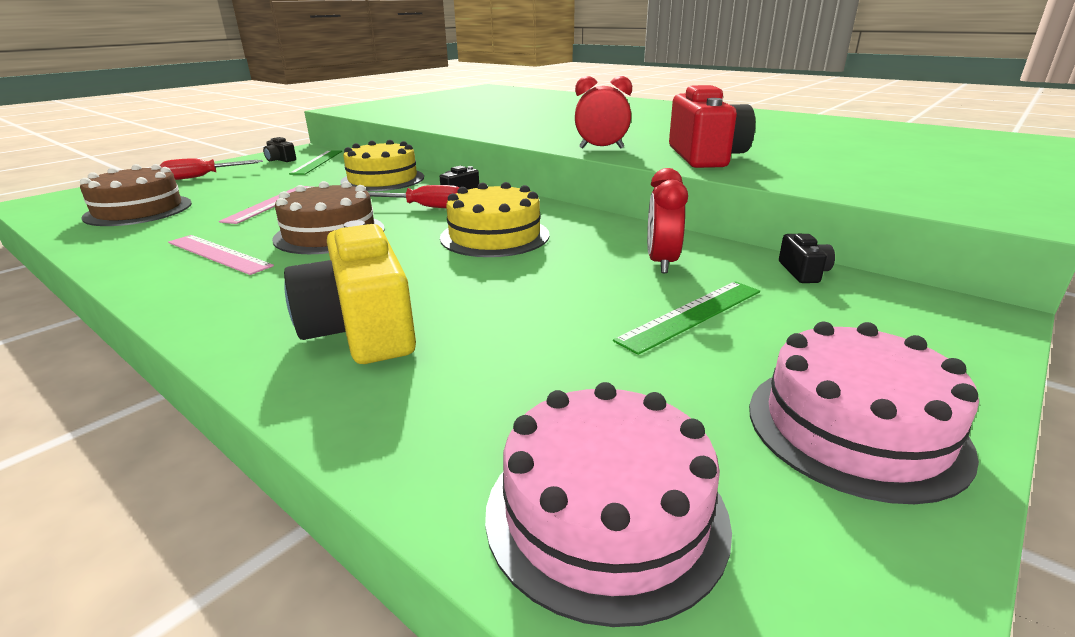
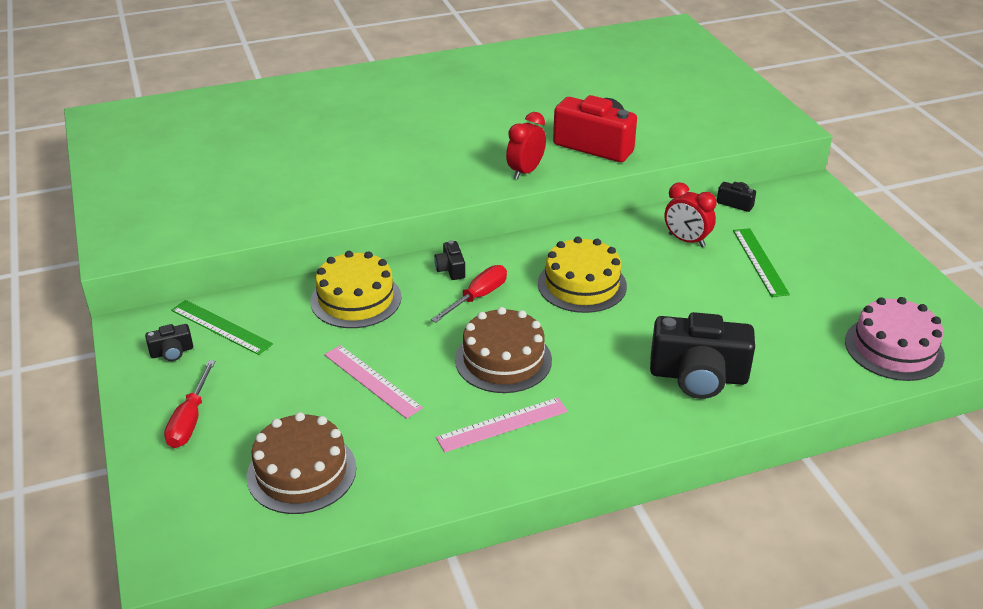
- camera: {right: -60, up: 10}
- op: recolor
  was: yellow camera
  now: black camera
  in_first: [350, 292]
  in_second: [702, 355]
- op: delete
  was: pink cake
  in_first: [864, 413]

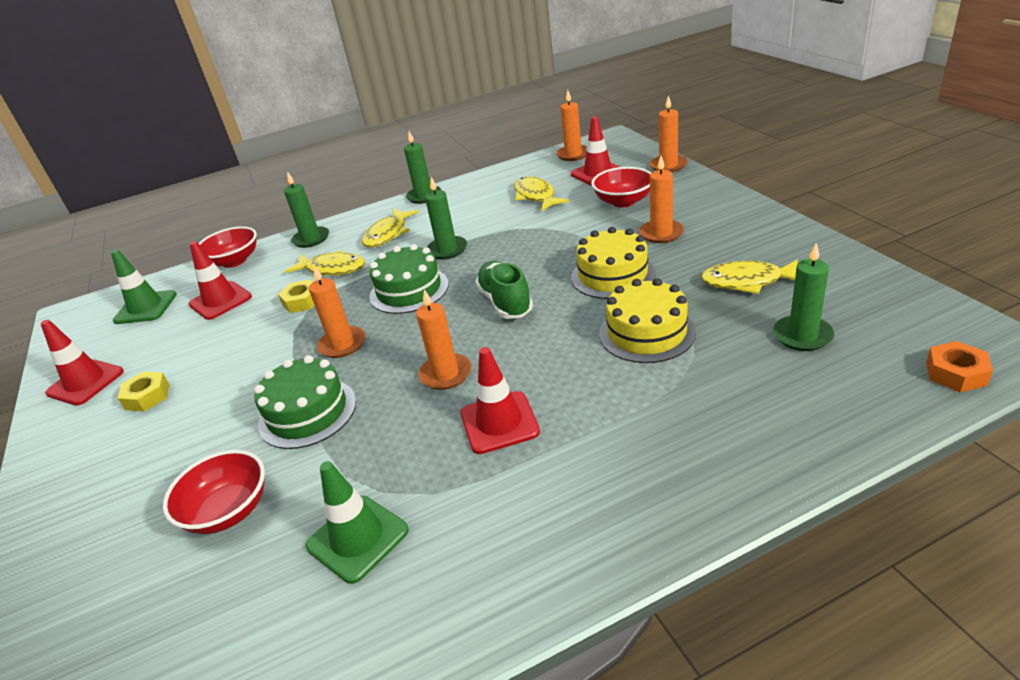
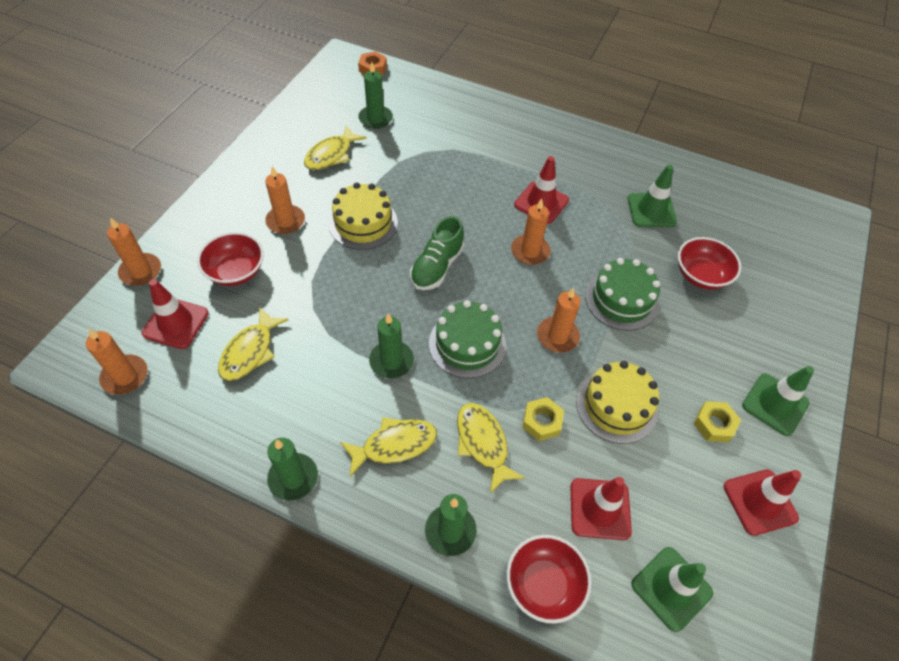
- camera: {right: -140, up: 20}
- op: move
  was: yellow cake
  in_first: [647, 320]
  in_second: [617, 402]
- op: rotate
  was: yellow fish
  in_first: [749, 277]
  in_second: [335, 148]
  clockwise: 75
- op: insert
  now: green traffic cone
  in_second: [778, 401]

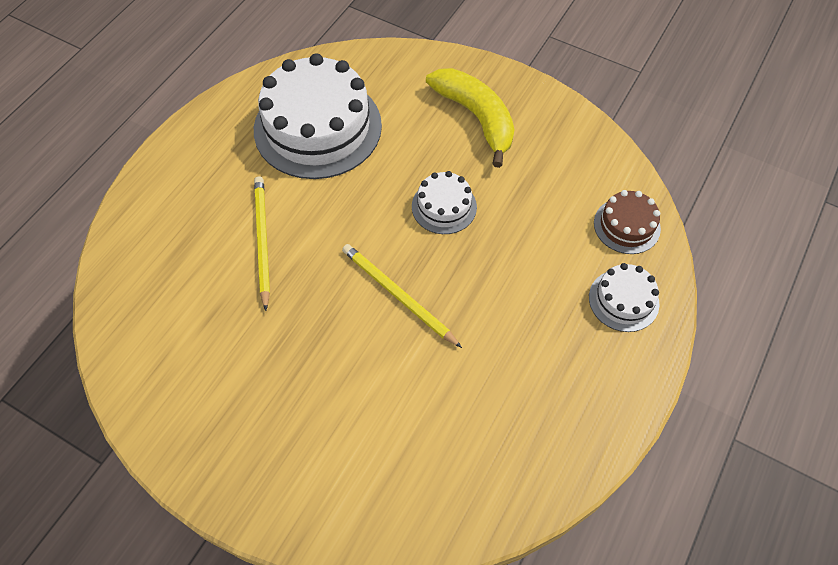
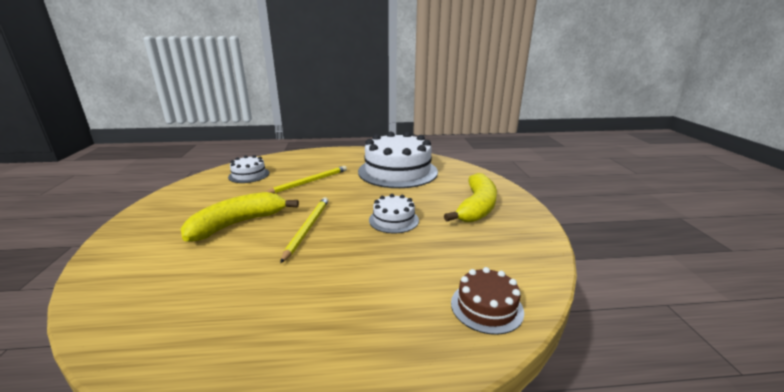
- camera: {right: 55, up: -35}
- op: move
  was: white cake
  in_first: [624, 297]
  in_second: [249, 169]
- op: insert
  now: yellow banana
  in_second: [240, 217]

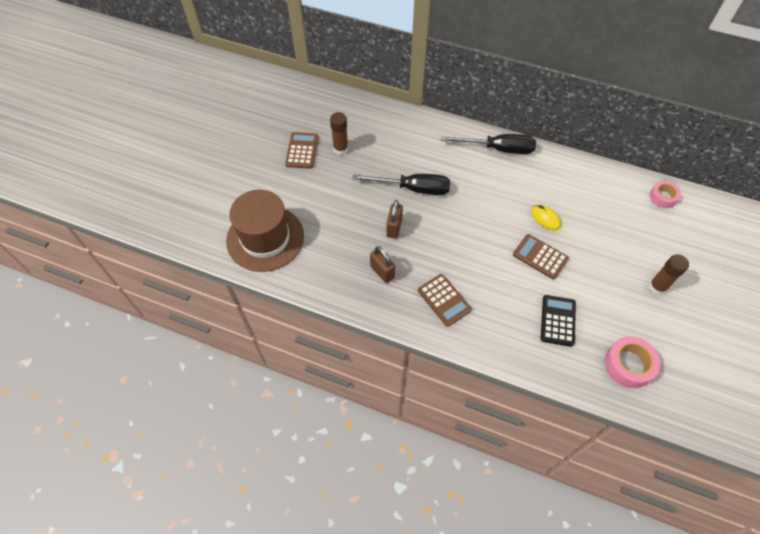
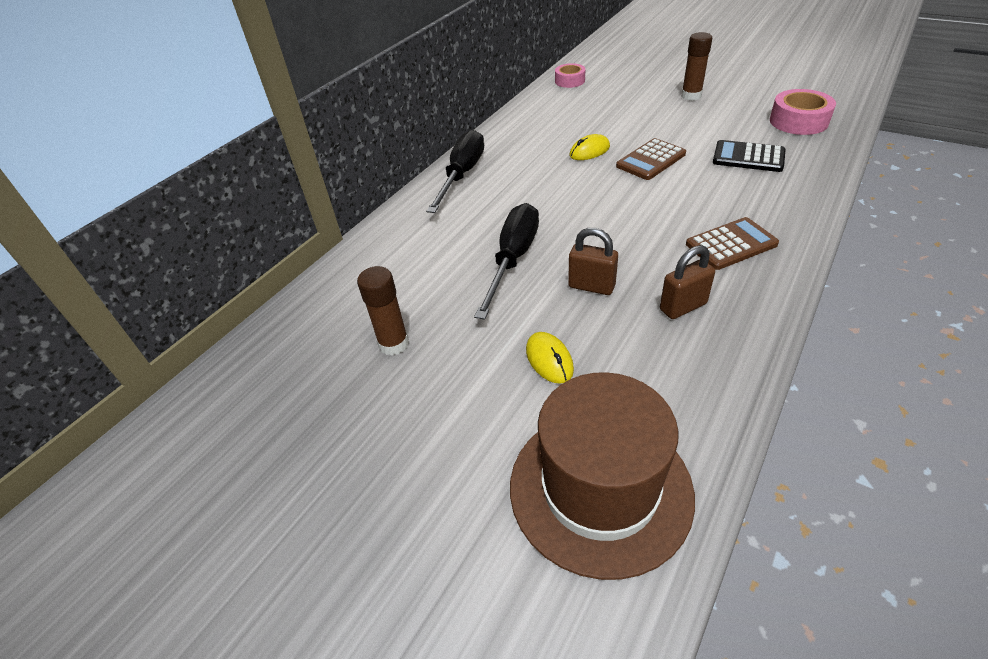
- camera: {right: -75, up: -15}
- op: delete
  was: brown calculator
  in_first: [301, 150]
- op: insert
  now: yellow mouse
  in_second: [550, 358]

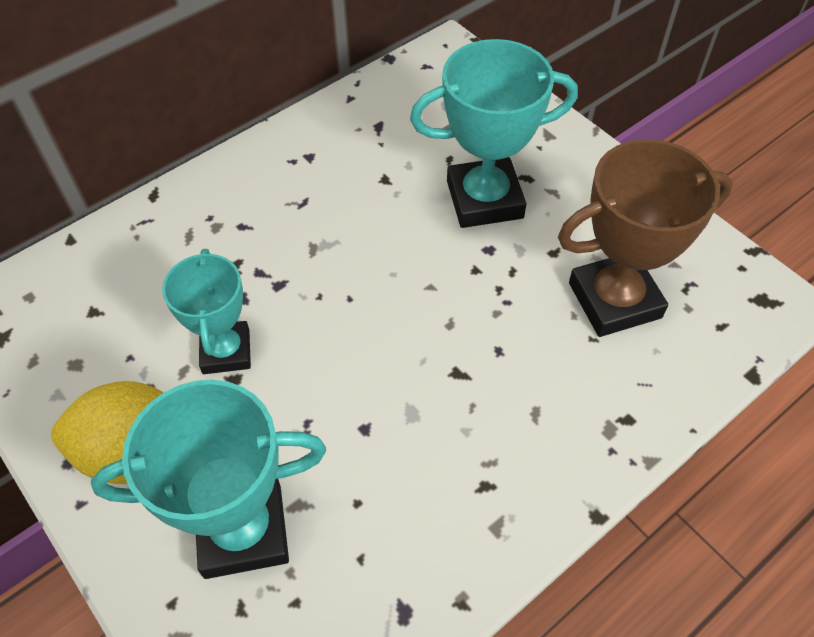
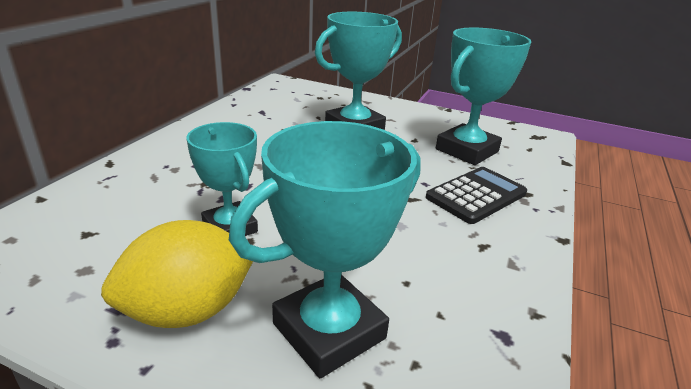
- camera: {right: -30, up: -25}
- op: recolor
  was: brown trophy
  now: turquoise trophy
  in_first: [645, 238]
  in_second: [484, 96]
- op: insert
  now: black calculator
  in_second: [476, 195]

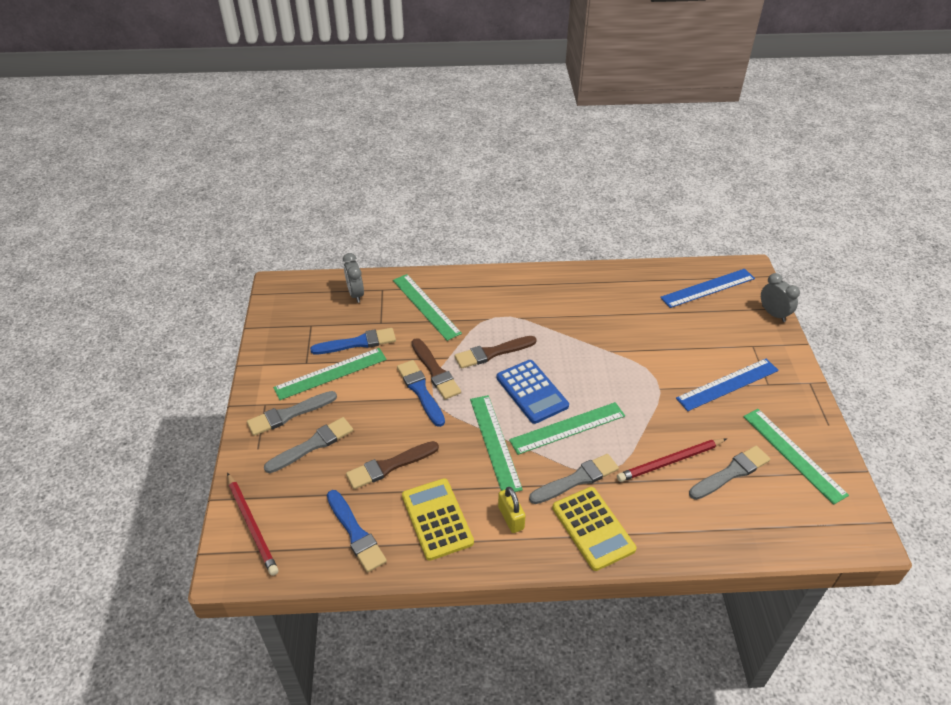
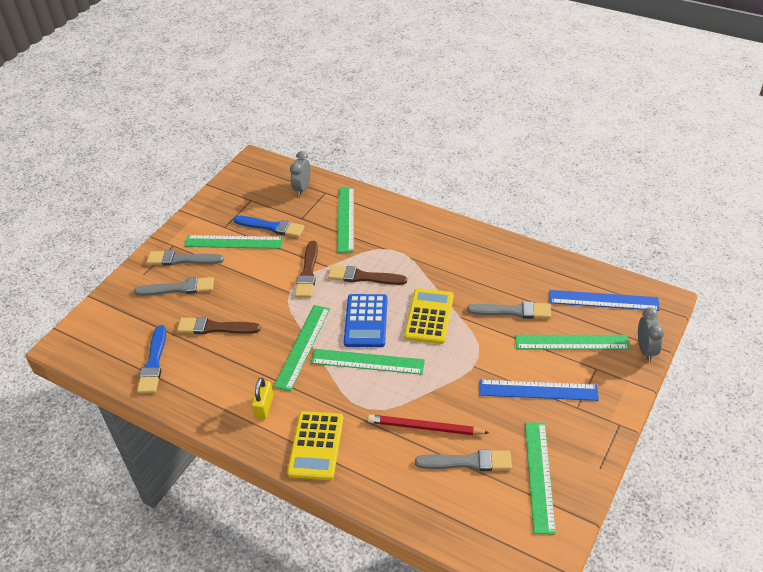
- camera: {right: 35, up: 0}
- op: delete
  was: red pencil
  in_first: [252, 524]
- op: delete
  was: blue brush
  in_first: [421, 393]
- op: move
  was: yellow calculator
  in_first: [438, 519]
  in_second: [429, 316]
- op: move
  was: grey brush
  in_first: [574, 479]
  in_second: [509, 310]
- op: insert
  now: green ruler
  in_second: [572, 342]

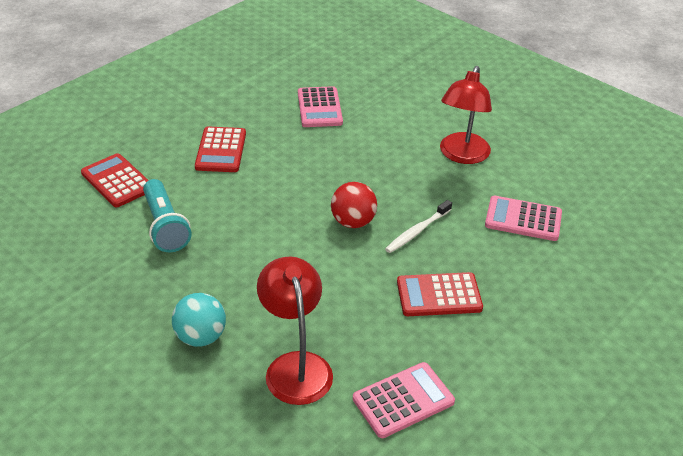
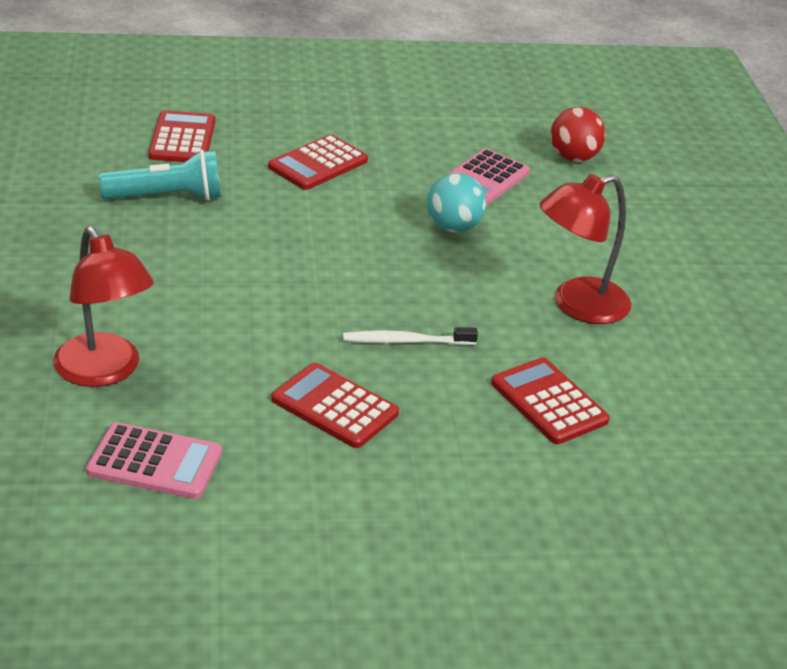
- camera: {right: 40, up: -5}
- op: rotate
  was: turquoise flashlight
  in_first: [167, 215]
  in_second: [160, 174]
  clockwise: -120
- op: move
  was: turquoise ball
  in_first: [199, 320]
  in_second: [456, 203]
- op: rotate
  was: red lamp
  in_first: [295, 331]
  in_second: [103, 306]
  clockwise: 120
- op: move
  was: red ball
  in_first: [354, 205]
  in_second: [578, 134]
- op: recolor
  was: pink calculator
  now: red calculator
  in_first: [523, 218]
  in_second: [550, 400]

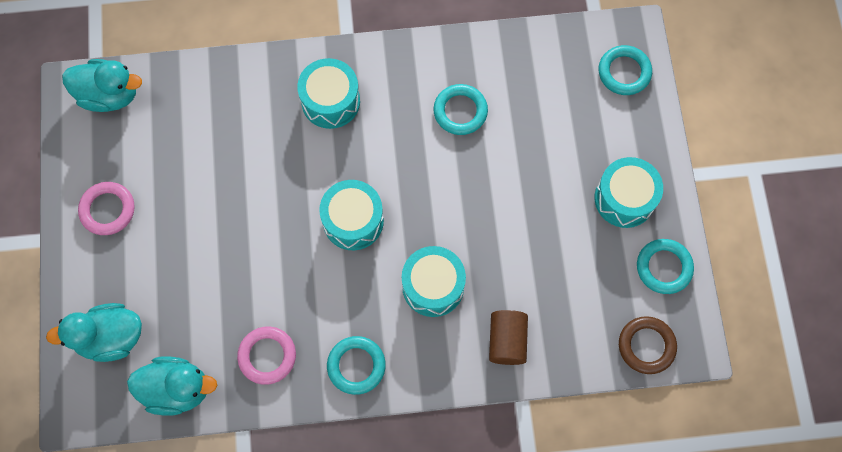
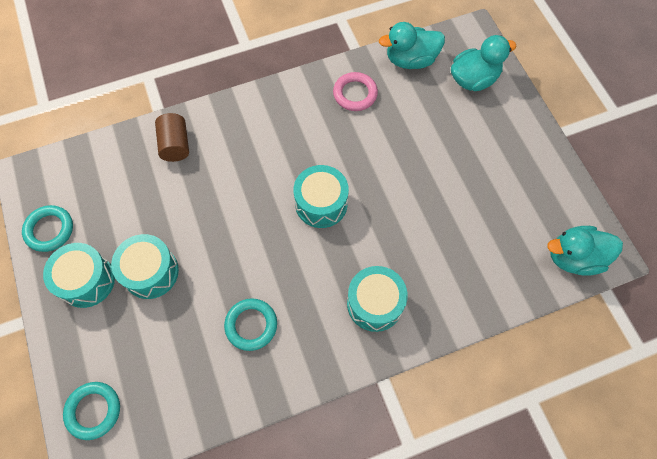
- camera: {right: 165, up: -5}
- op: delete
  was: pink ring
  in_first: [106, 208]
- op: delete
  was: turquoise ring
  in_first: [356, 365]
- op: move
  was: turquoise drum
  in_first: [434, 281]
  in_second: [145, 266]
- op: delete
  was: brown ring
  in_first: [648, 345]

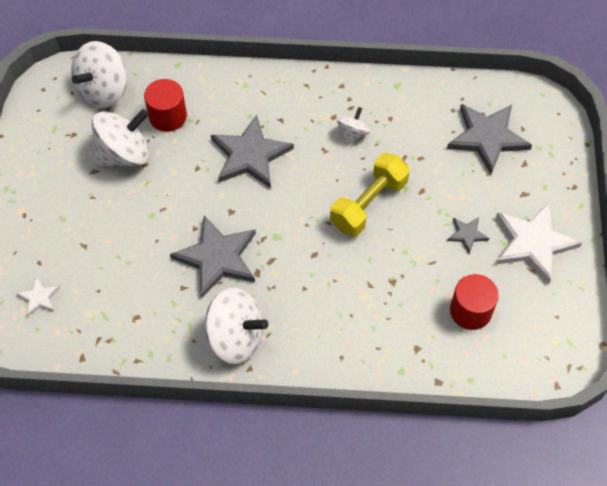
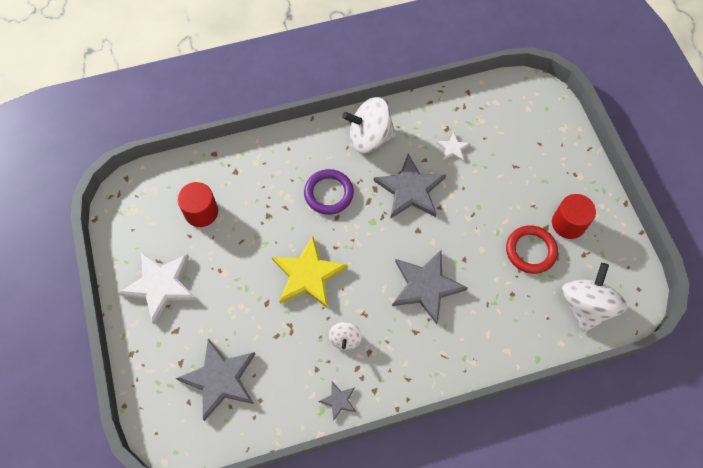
- camera: {right: 160, up: 5}
- op: move
  was: white star
  in_first: [38, 297]
  in_second: [453, 146]
- op: replace
  was: white spinning top
  now: red ring
  in_first: [120, 138]
  in_second: [532, 249]
- op: move
  was: red cylinder
  in_first: [165, 105]
  in_second: [574, 216]
- op: replace
  was: yellow dumbbell
  now: yellow star
  in_first: [370, 194]
  in_second: [310, 272]
- op: move
  was: grey star
  in_first: [468, 235]
  in_second: [337, 401]
- op: insert
  now: purple ring
  in_second: [329, 192]

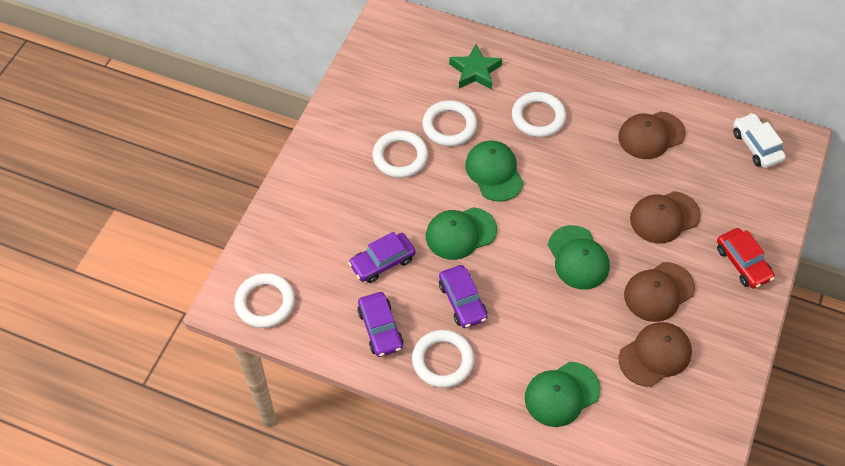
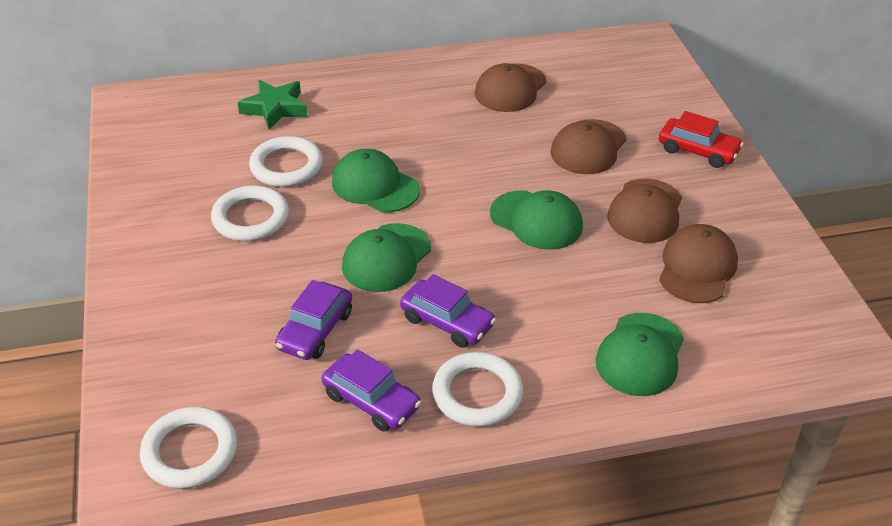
- camera: {right: -35, up: -15}
- op: delete
  was: white ring
  in_first: [539, 114]
- op: delete
  was: white car
  in_first: [759, 140]

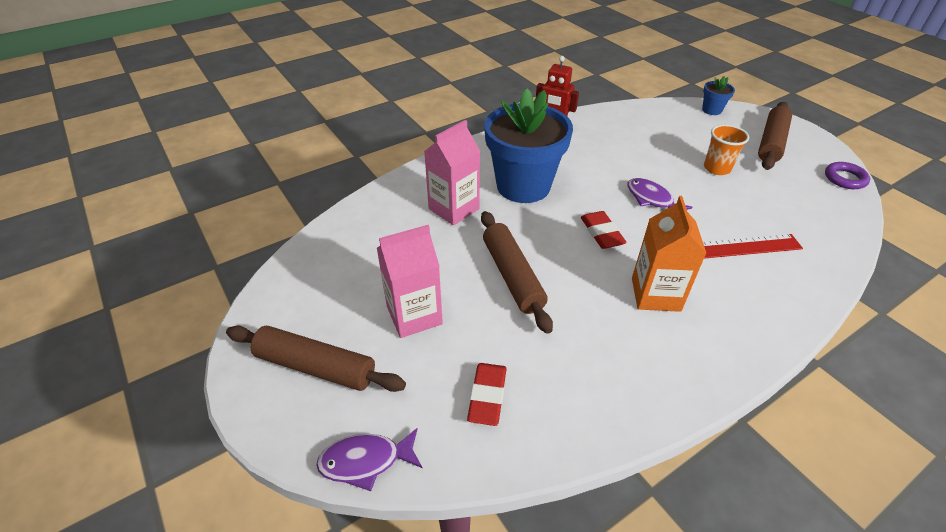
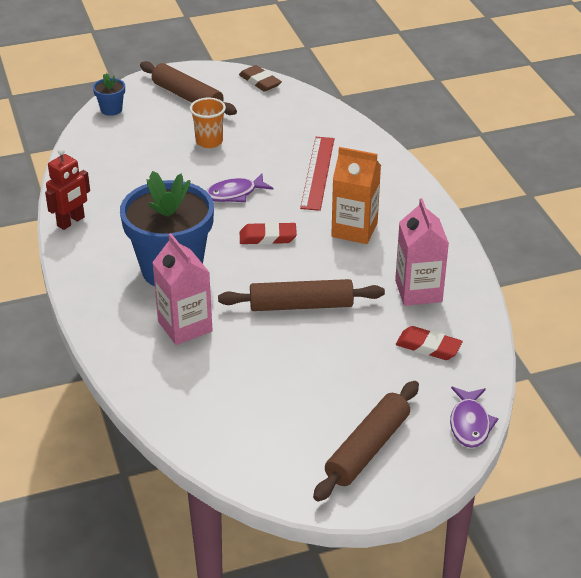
- camera: {right: -75, up: -5}
- op: move
  was: pink carton
  in_first: [410, 281]
  in_second: [422, 252]
- op: replace
  was: purple ring
  now: brown eraser
  in_first: [847, 175]
  in_second: [260, 78]

